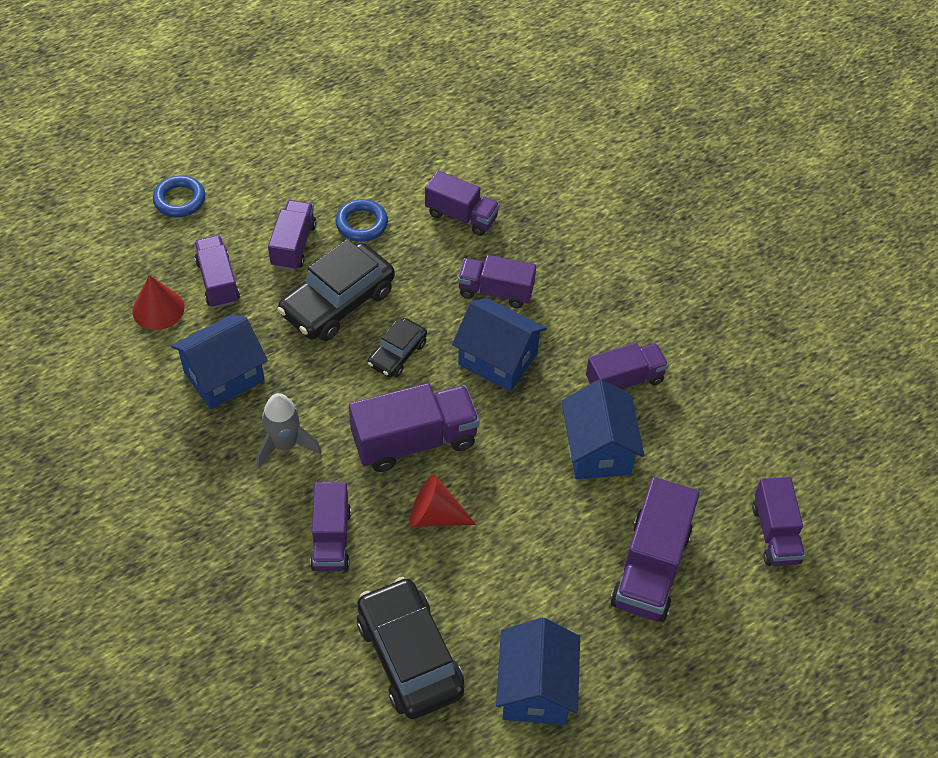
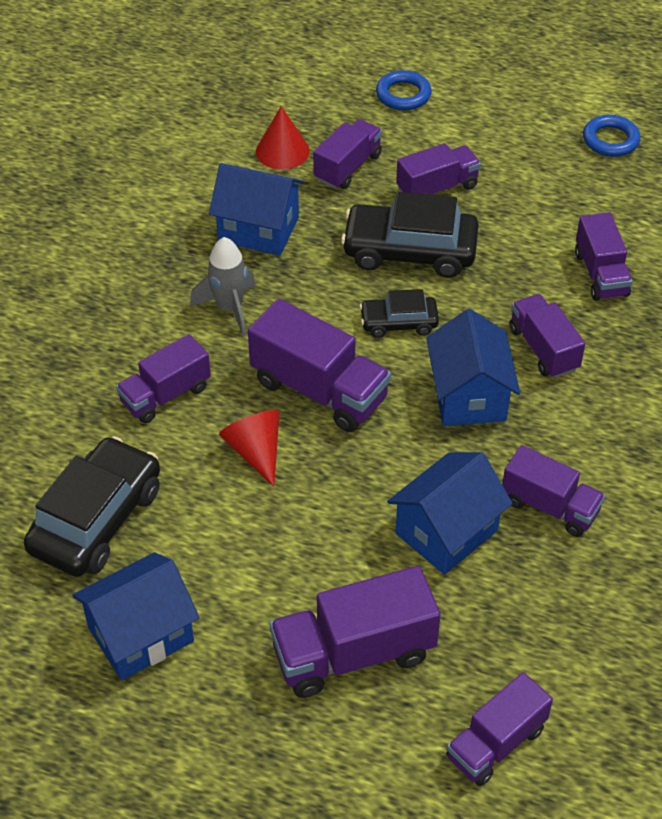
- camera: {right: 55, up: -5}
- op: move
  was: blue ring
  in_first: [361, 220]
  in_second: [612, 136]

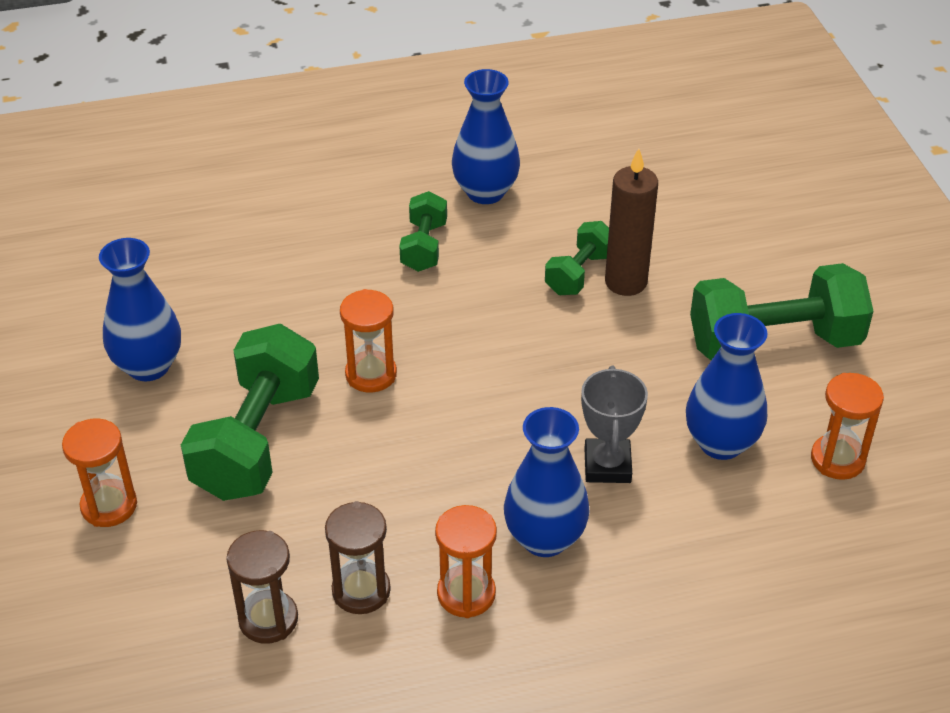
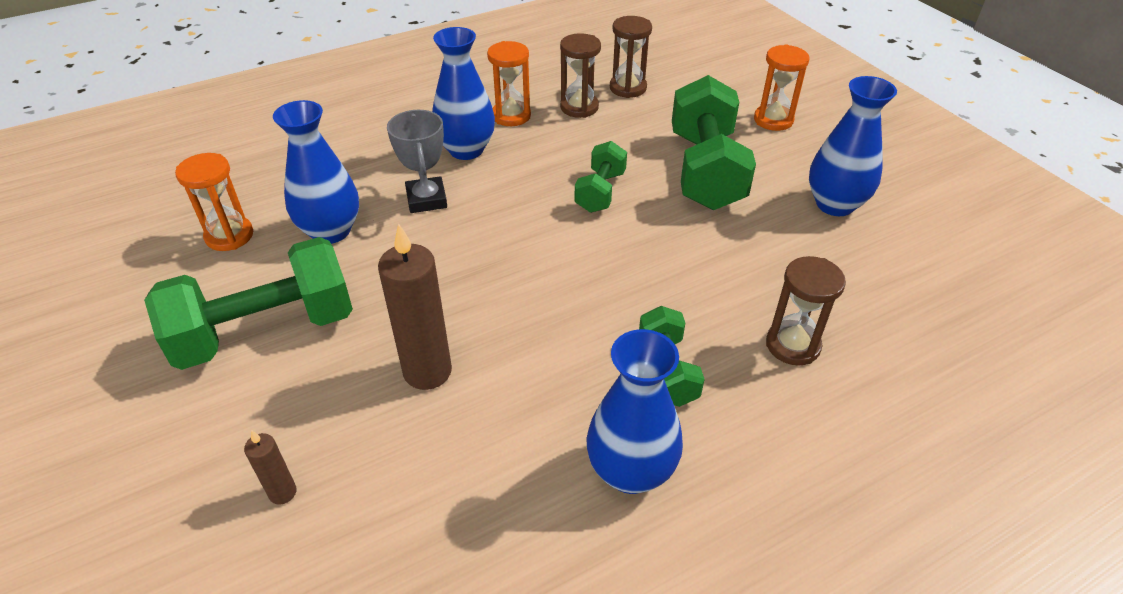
- camera: {right: 165, up: 0}
- op: delete
  was: orange hourglass
  in_first: [368, 341]
- op: move
  was: green dumbbell
  in_first: [577, 258]
  in_second: [600, 177]
- op: insert
  now: brown candle
  in_second: [270, 467]
- op: insert
  now: brown hourglass
  in_second: [806, 310]

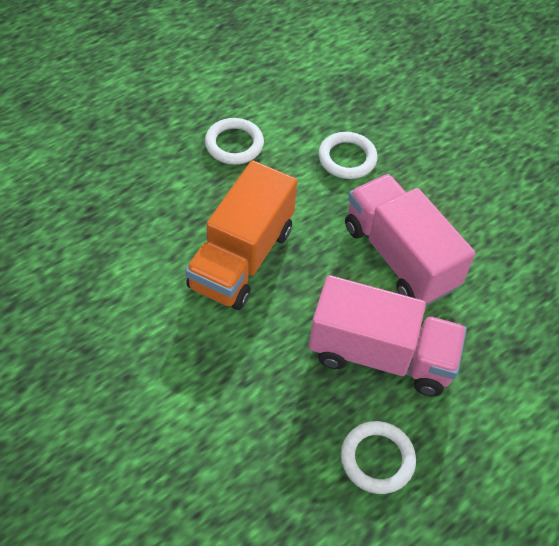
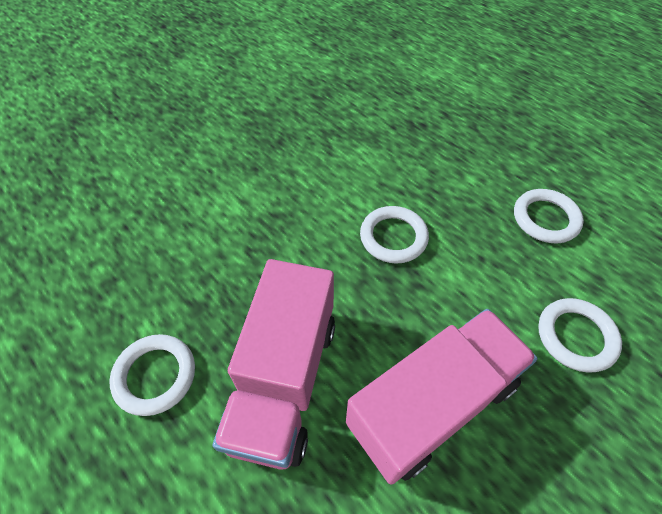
- camera: {right: 90, up: 0}
- op: replace
  was: orange truck
  now: white ring
  in_first: [241, 235]
  in_second: [394, 234]

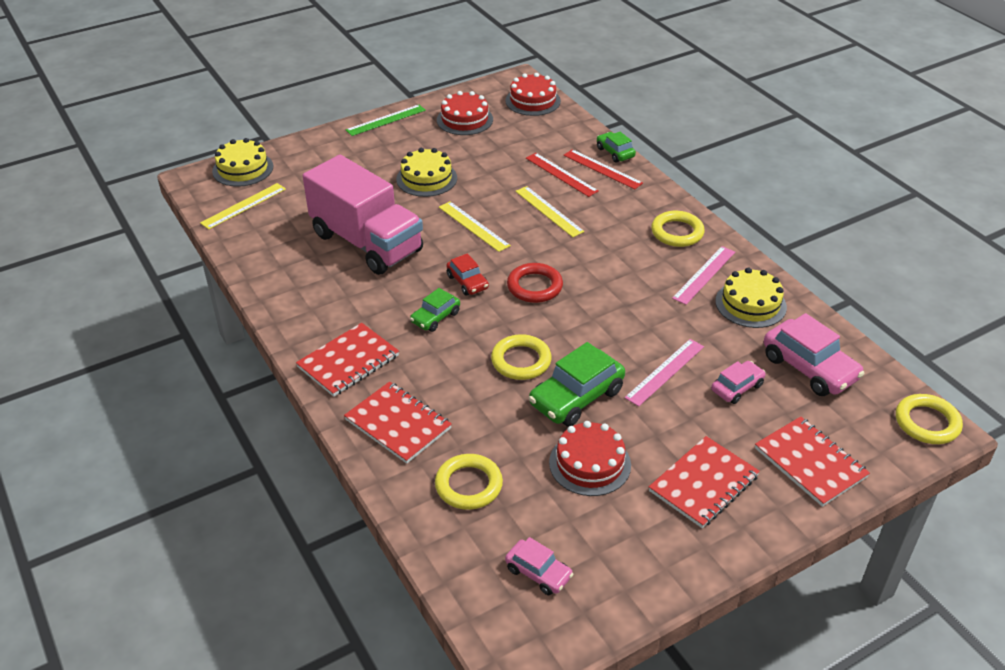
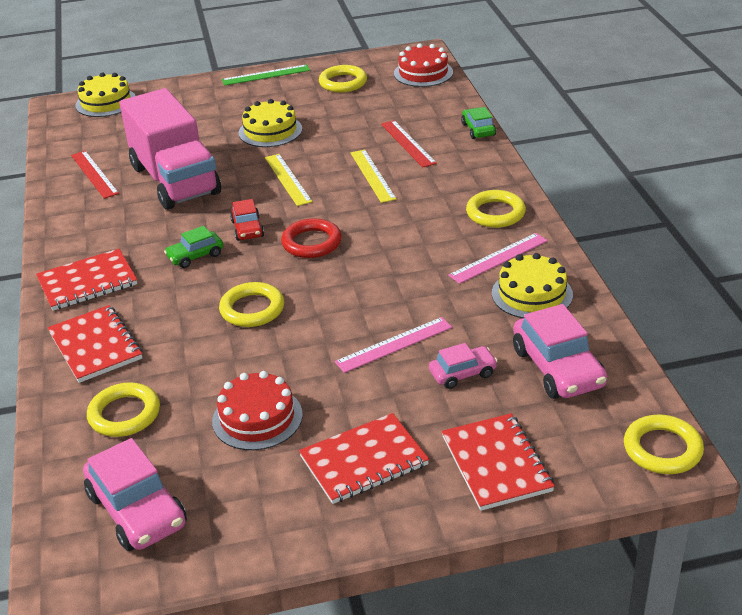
- camera: {right: 20, up: -5}
- op: delete
  was: yellow ruler
  in_first: [243, 206]
- op: replace
  was: red cake
  now: yellow ring
  in_first: [465, 113]
  in_second: [343, 78]
- op: resize
  was: pink car
  in_first: [539, 566]
  in_second: [135, 494]
  ratio: 1.75
- op: delete
  was: green car
  in_first: [577, 384]
- op: move
  was: red ruler
  in_first: [603, 169]
  in_second: [95, 175]

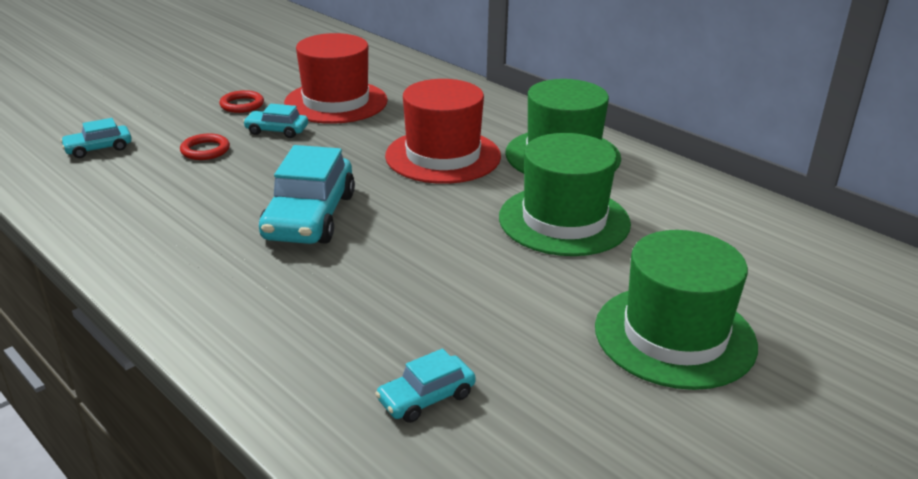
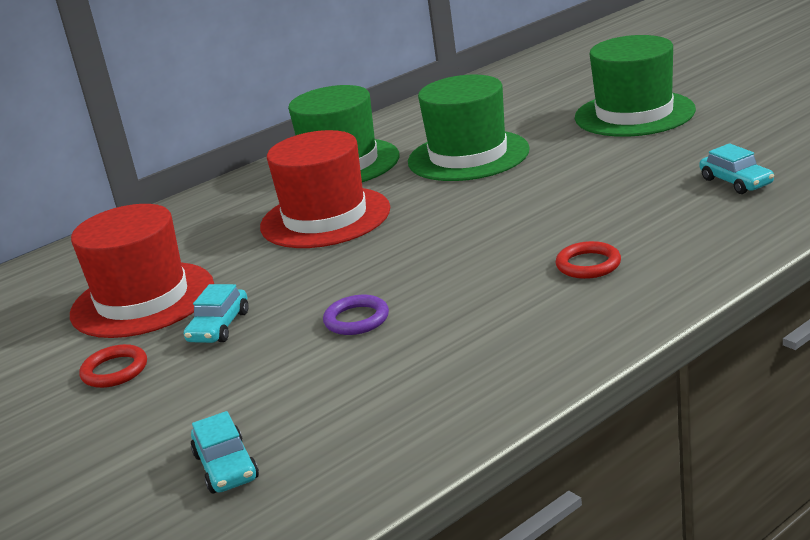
- camera: {right: -80, up: -5}
- op: move
  was: red ring
  in_first: [205, 146]
  in_second: [588, 260]
- op: delete
  was: turquoise car
  in_first: [307, 194]
- op: insert
  now: purple ring
  in_second: [356, 315]

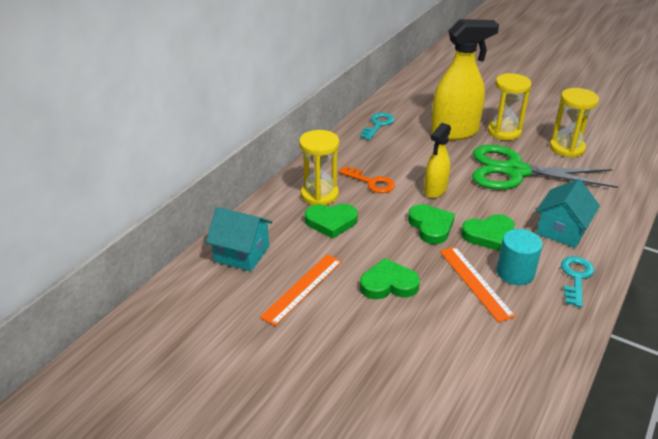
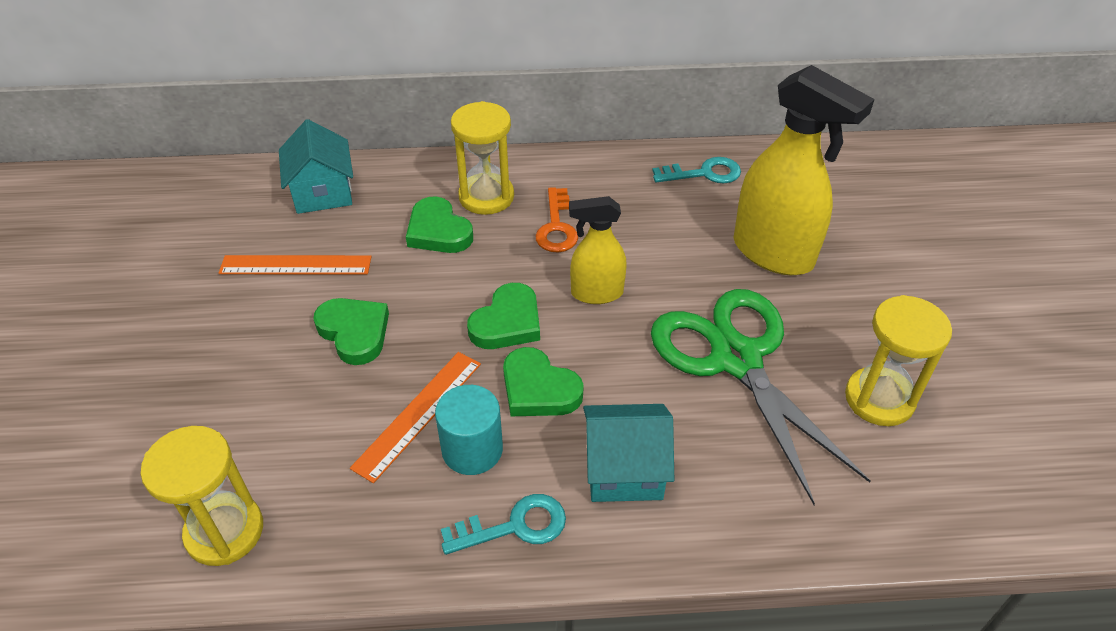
- camera: {right: 55, up: 10}
- op: move
  was: yellow hourglass
  in_first: [510, 106]
  in_second: [202, 496]

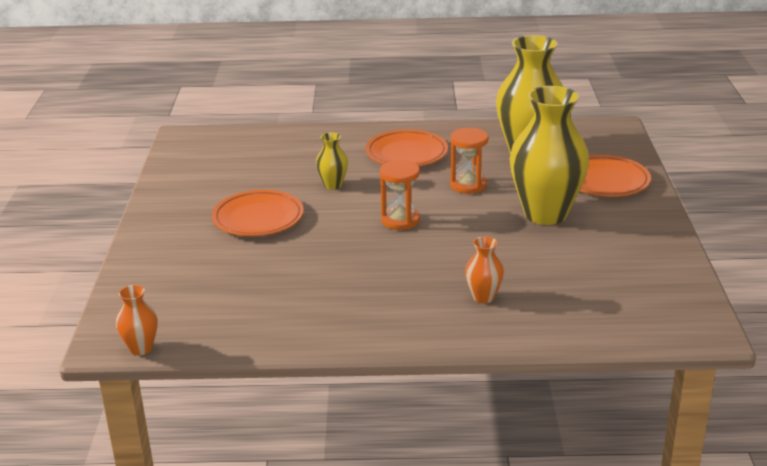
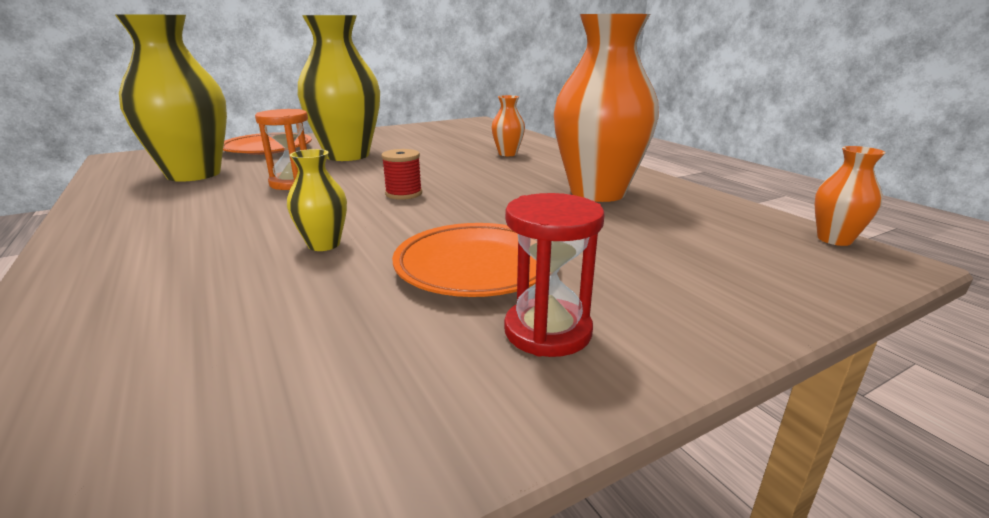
- camera: {right: -120, up: -5}
- op: delete
  was: orange plate
  in_first: [406, 148]
- op: replace
  was: orange hourglass
  now: red spool
  in_first: [400, 195]
  in_second: [401, 174]
- op: insert
  now: red hourglass
  in_second: [554, 275]
- op: insert
  now: orange vase
  in_second: [606, 108]

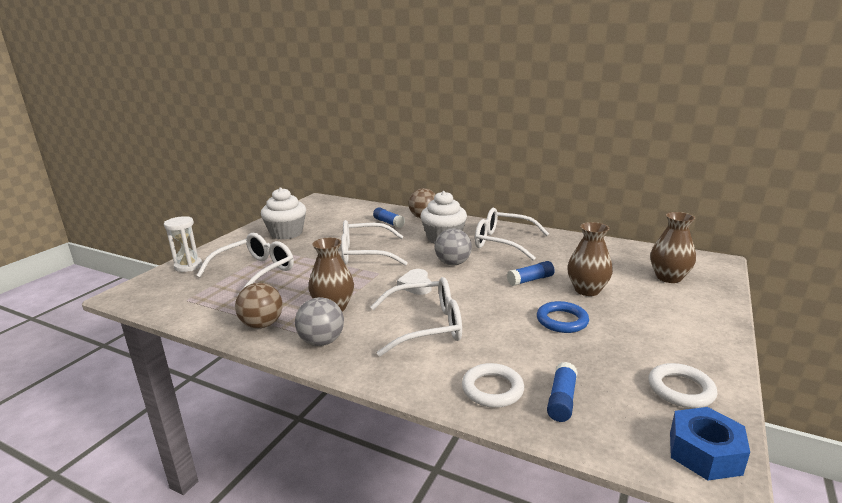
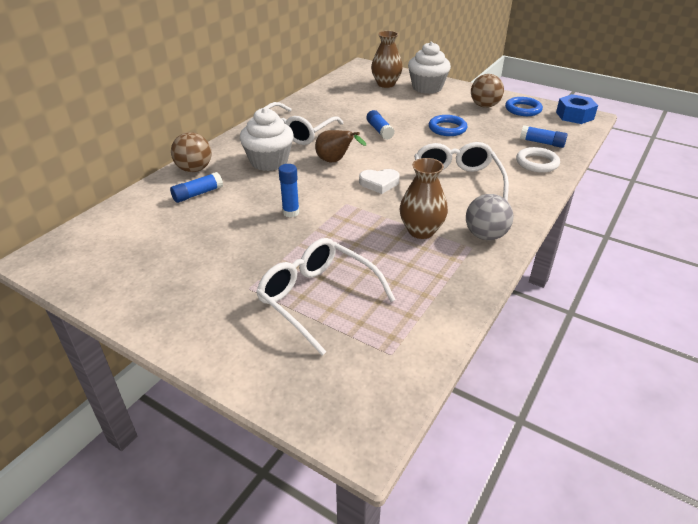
- camera: {right: -85, up: 15}
- op: delete
  was: white hourglass
  in_first: [183, 244]
- op: move
  was: brown ball
  in_first: [258, 305]
  in_second: [487, 91]
- op: move
  was: white cupcake
  in_first: [283, 213]
  in_second: [429, 68]
- op: replace
  was: white glasses
  now: blue glue stick
  in_first: [374, 243]
  in_second: [288, 190]
- op: replace
  was: grey ball
  now: brown pear
  in_first: [453, 247]
  in_second: [340, 146]
- op: delete
  was: brown vase
  in_first: [590, 259]
- op: recolor
  was: white ring
  now: blue ring
  in_first: [682, 385]
  in_second: [524, 106]

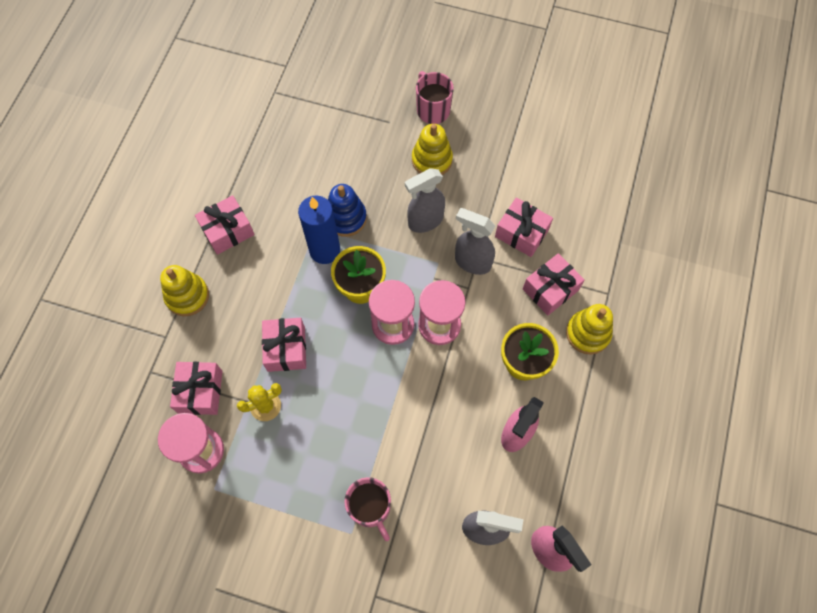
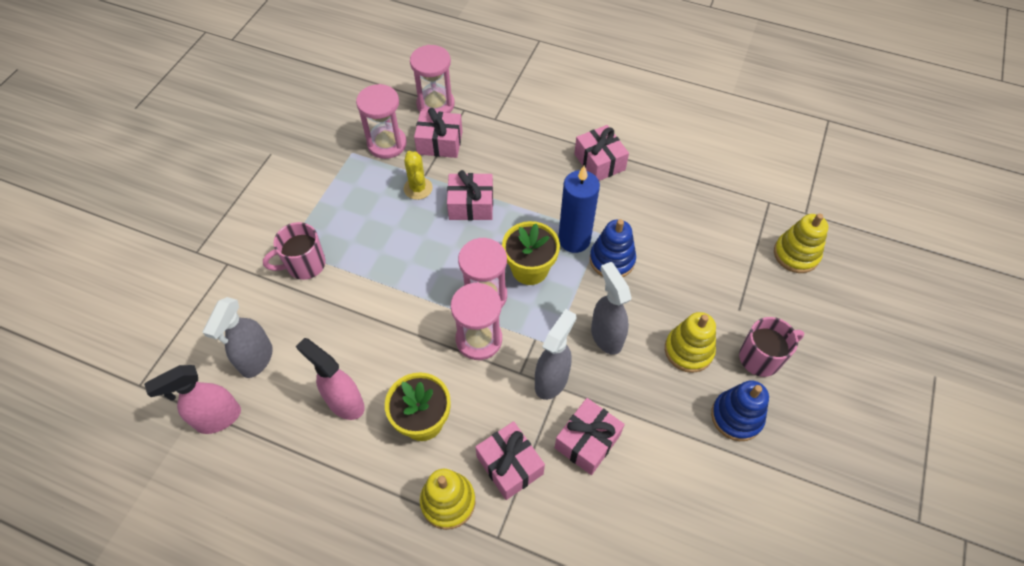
- camera: {right: 95, up: -10}
- op: move
  was: yellow stacking toy
  in_first: [184, 290]
  in_second: [801, 243]
- op: insert
  now: pink hourglass
  in_second: [432, 79]
- op: insert
  now: blue stacking toy
  in_second: [740, 410]

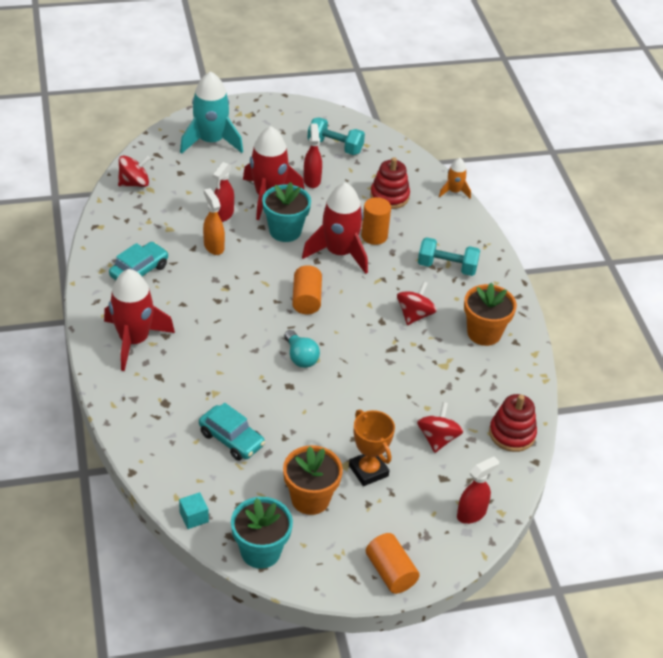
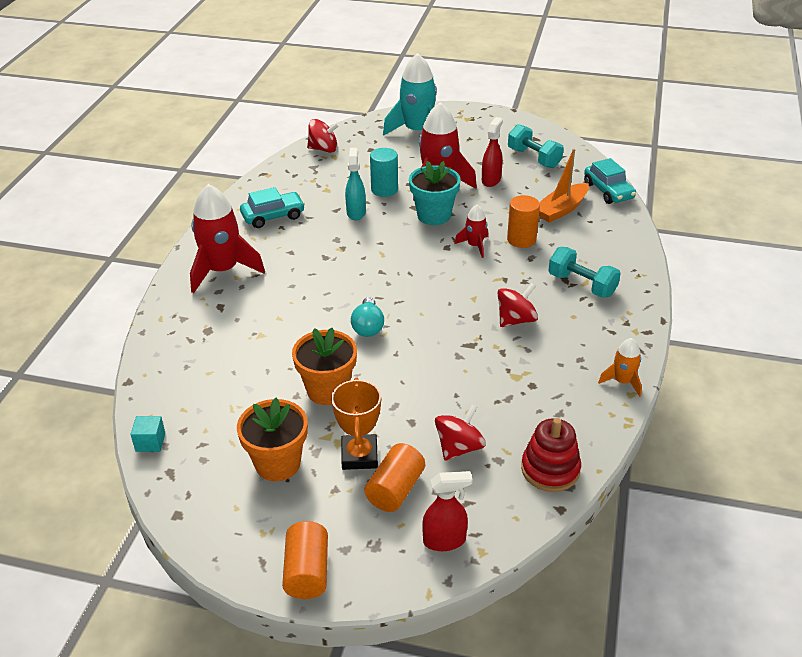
- camera: {right: 30, up: -5}
- op: move
  was: turquoise car
  in_first: [232, 432]
  in_second: [610, 181]
- op: recolor
  was: orange spray bottle
  now: turquoise spray bottle
  in_first: [214, 221]
  in_second: [355, 184]
- op: replace
  was: red spray bottle
  now: turquoise cylinder
  in_first: [223, 192]
  in_second: [384, 172]
- op: delete
  was: turquoise flower pot
  in_first: [262, 533]
- op: move
  was: orange cylinder
  in_first: [307, 290]
  in_second: [394, 477]
- op: resize
  was: red rocket
  in_first: [335, 228]
  in_second: [471, 231]
  ratio: 0.5
- op: replace
  was: red stacking toy
  now: orange boat
  in_first: [390, 183]
  in_second: [564, 186]
- op: move
  was: orange rocket
  in_first: [455, 178]
  in_second: [620, 367]
- op: move
  was: orange flower pot
  in_first: [490, 314]
  in_second: [324, 366]

